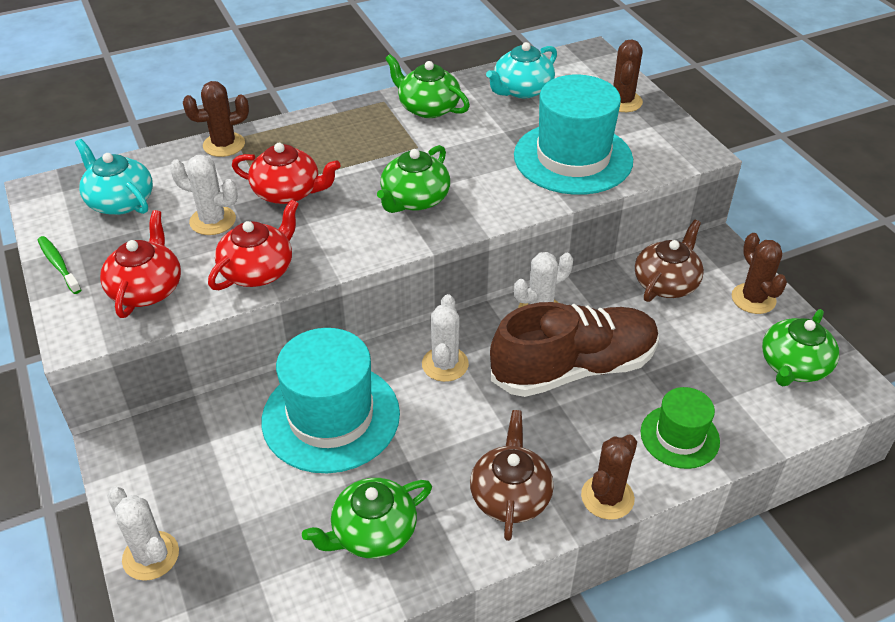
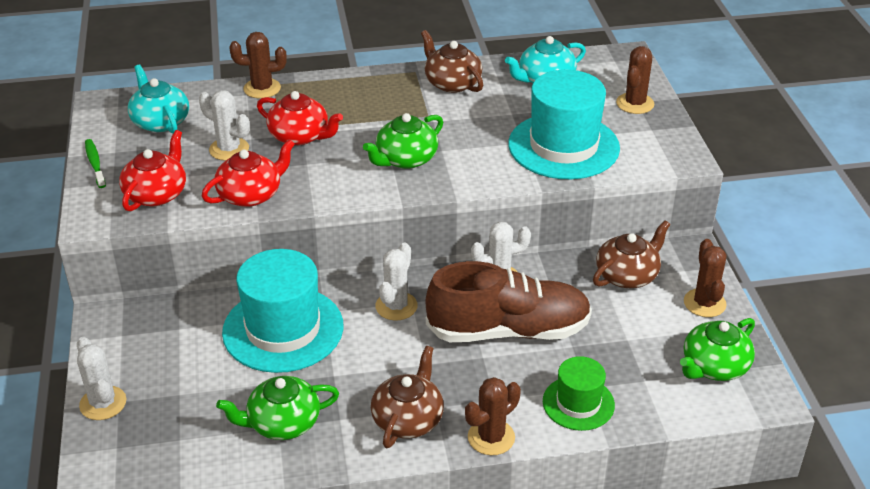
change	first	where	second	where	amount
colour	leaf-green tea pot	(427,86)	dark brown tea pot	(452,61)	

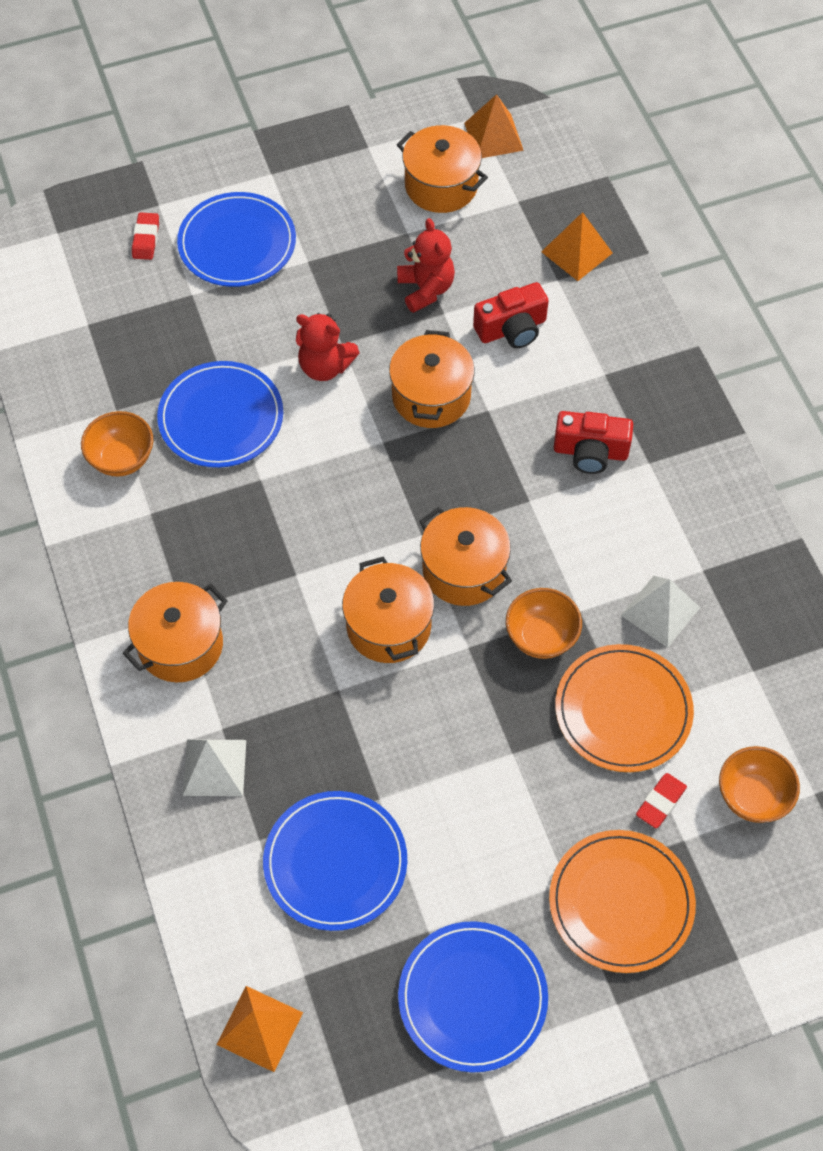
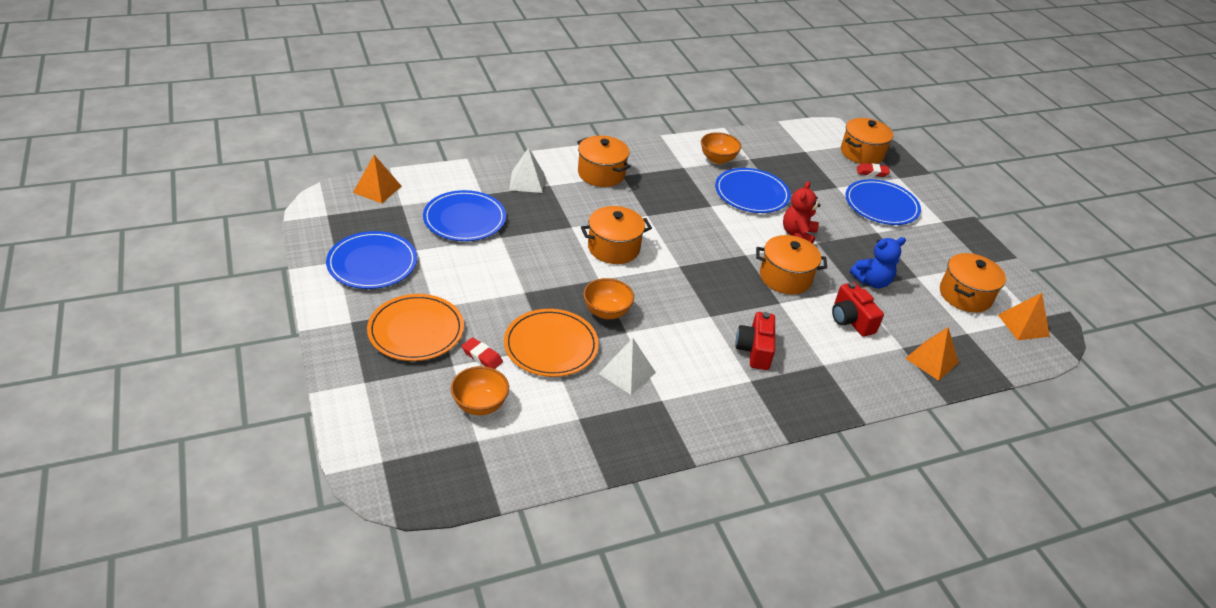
change	first	where	second	where	amount
colour	crimson teddy	(426,265)	royal blue teddy	(878,262)	
relocated	orange pot	(466,556)		(867,141)	

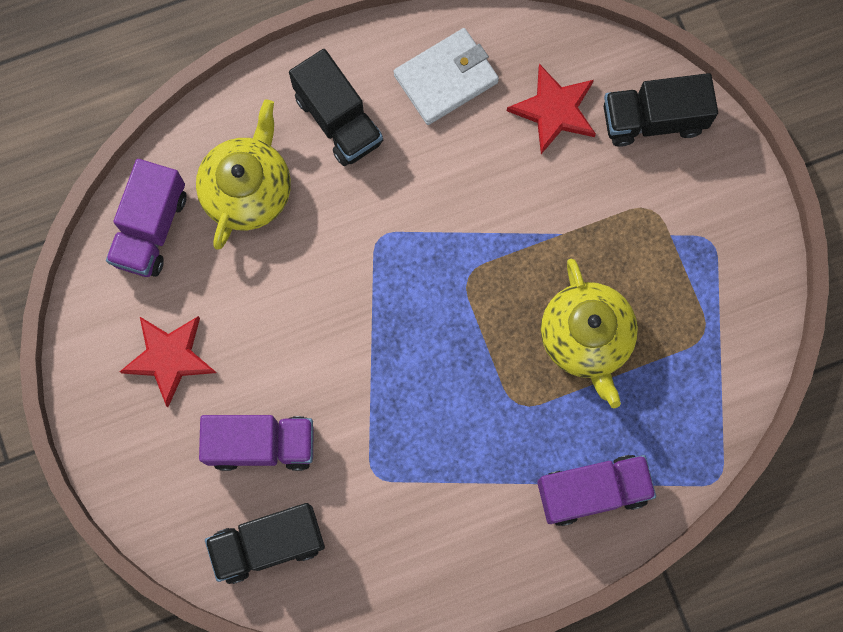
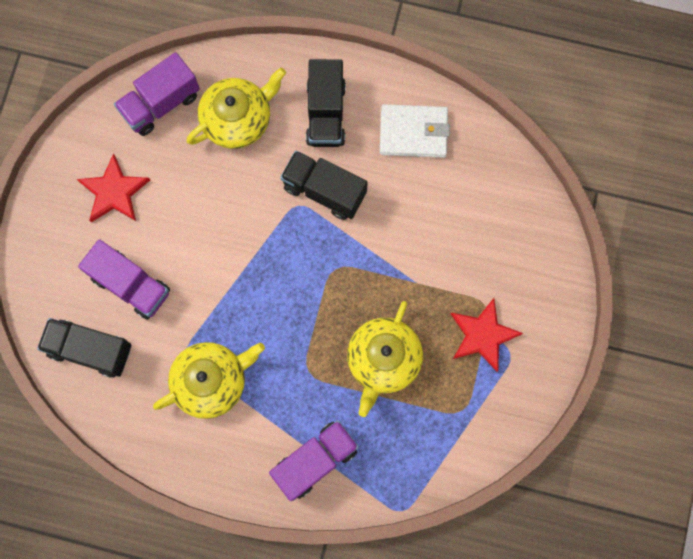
change	first	where	second	where	amount
relocated	crimson star shape	(551,109)		(487,335)	
spun	royal purple truck	(596,490)		(314,460)	60 degrees counterclockwise
relocated	black truck	(661,110)		(324,185)	
appeared			golden tea pot	(209,380)	

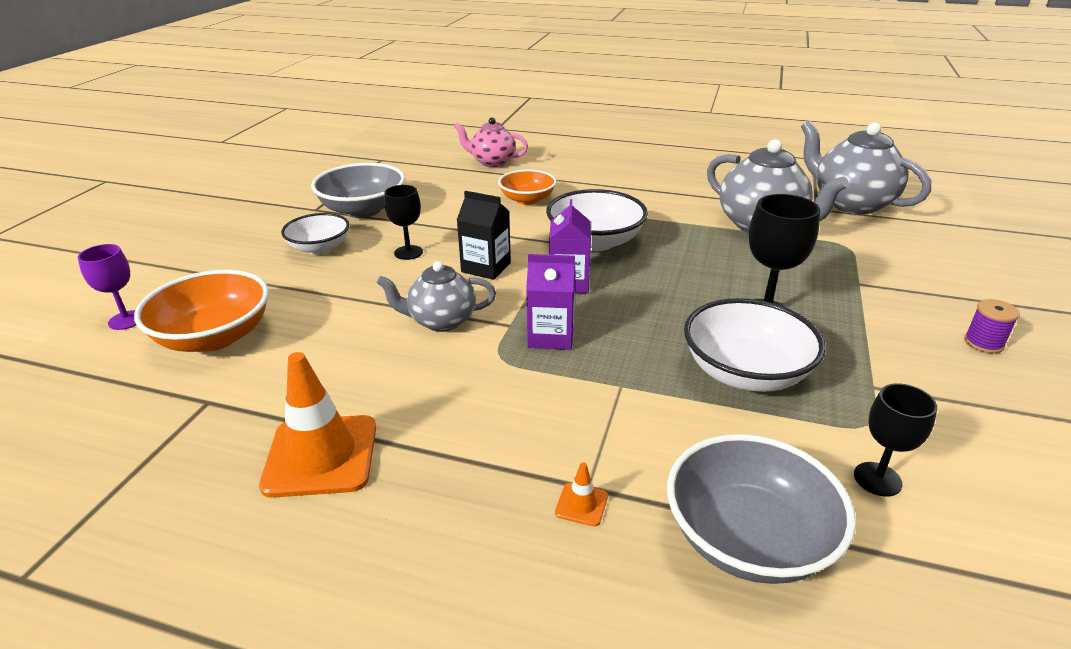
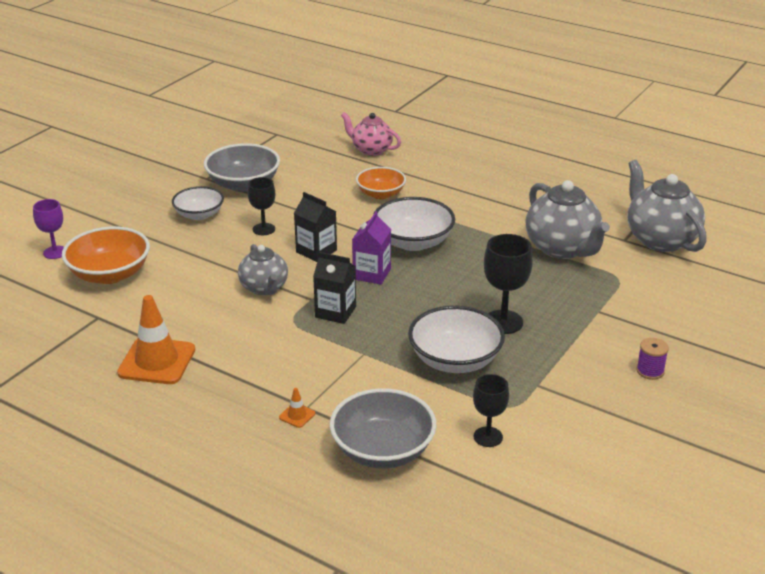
change	first	where	second	where	amount
spun	grey tea pot	(436,296)		(263,269)	120 degrees counterclockwise
colour	royal purple milk carton	(550,302)	black milk carton	(334,288)	

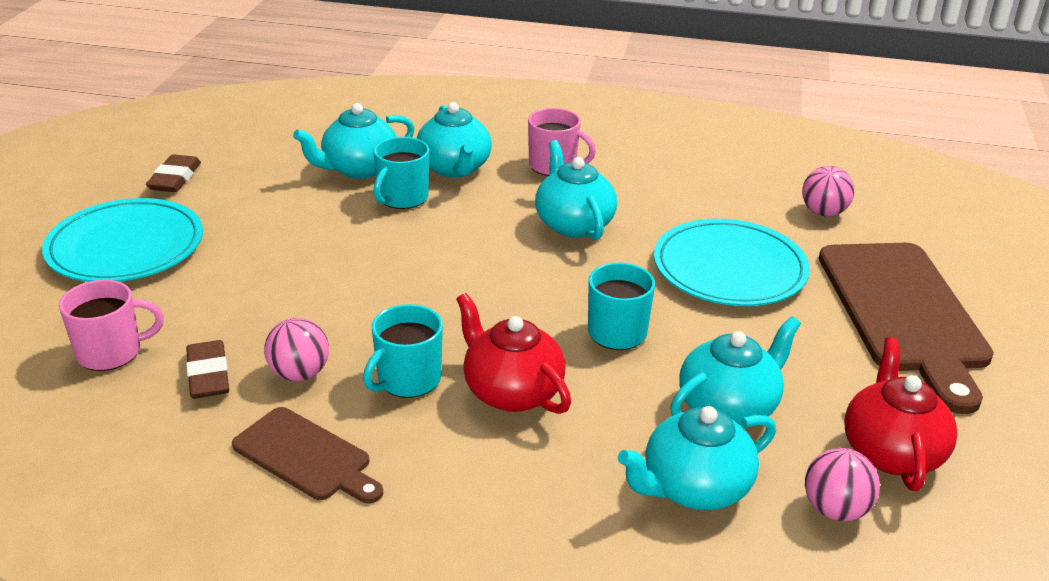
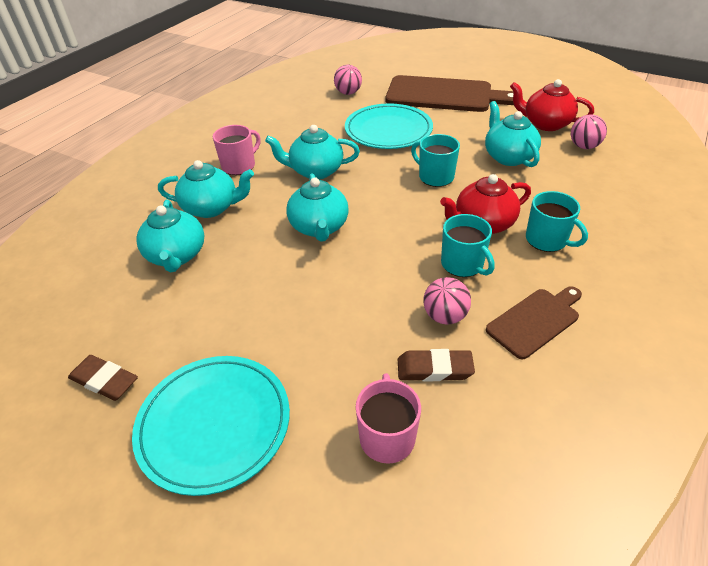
change	first	where	second	where	amount
relocated	turquoise tea mug	(401,173)		(557,221)	
relocated	turquoise tea pot	(697,458)		(317,207)	

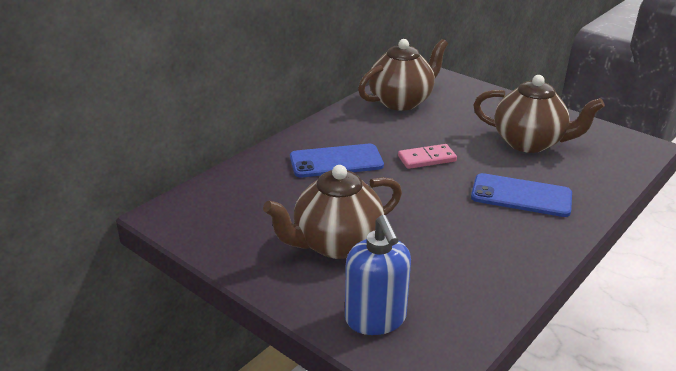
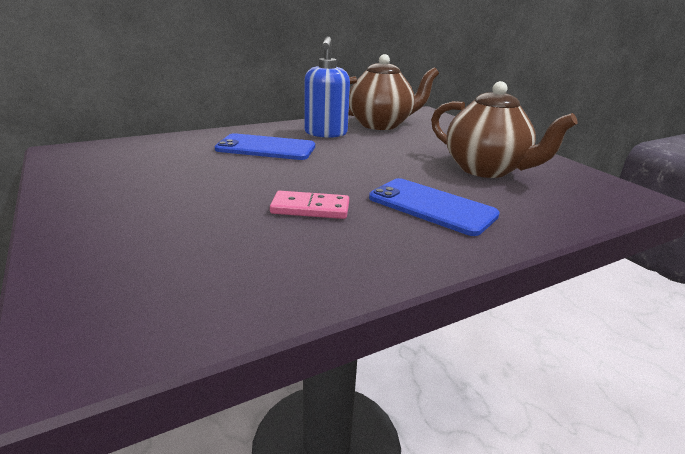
change	first	where	second	where	amount
missing	dark brown tea pot	(332,212)			
relocated	royal blue soap dispenser	(378,275)		(327,87)	
relocated	pink domino tile	(427,156)		(309,205)	

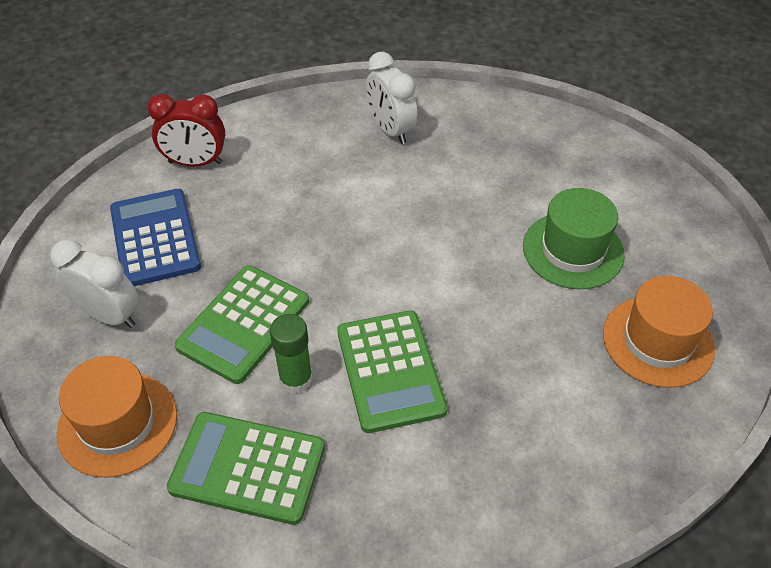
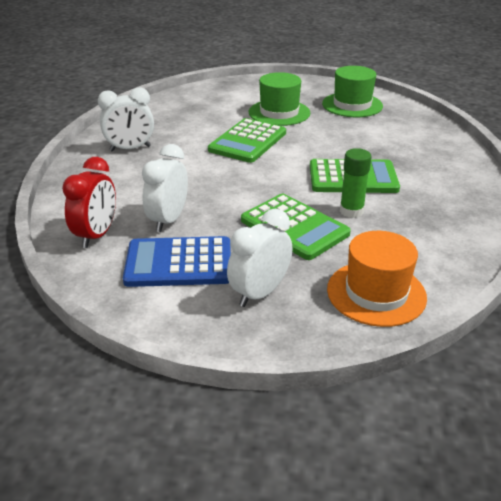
change	first	where	second	where	amount
relocated	leaf-green calculator	(246,468)		(247,140)	
colour	orange tall hat	(659,332)	leaf-green tall hat	(352,91)	
appeared			pure white clock	(165,188)	

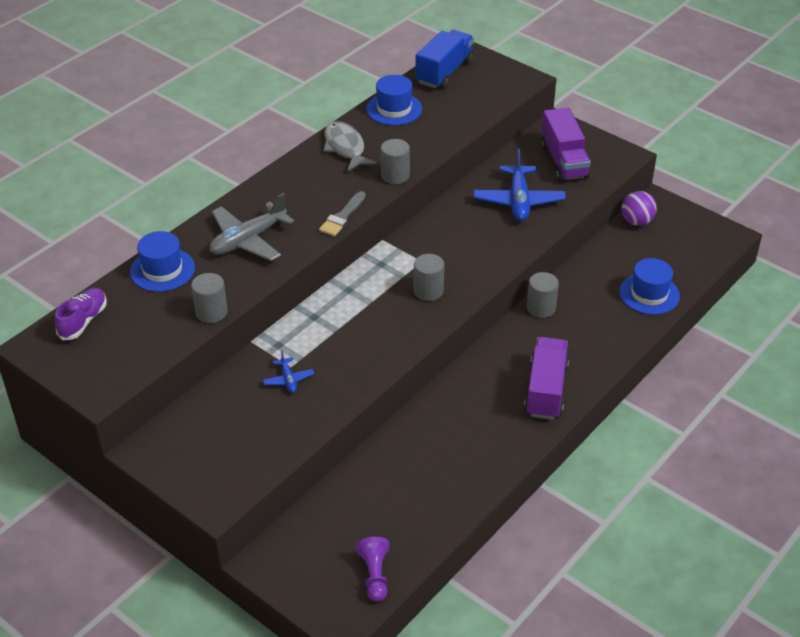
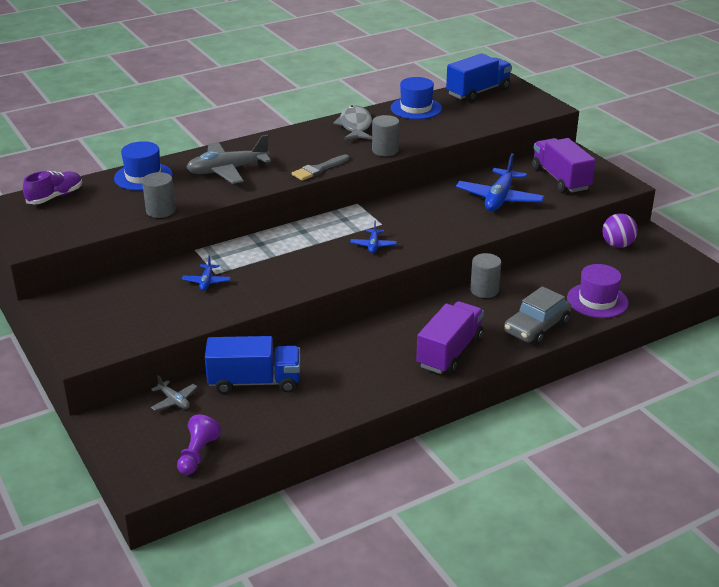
change	first	where	second	where	amount
exchanged	grey solid cylinder	(429,277)	royal blue plane	(373,237)	
spun	royal purple truck	(566,145)		(564,165)	150 degrees clockwise
colour	royal blue tall hat	(649,286)	royal purple tall hat	(598,291)	
appeared			grey plane	(174,393)	
appeared			royal blue truck	(252,365)	
appeared			grey automobile	(537,315)	

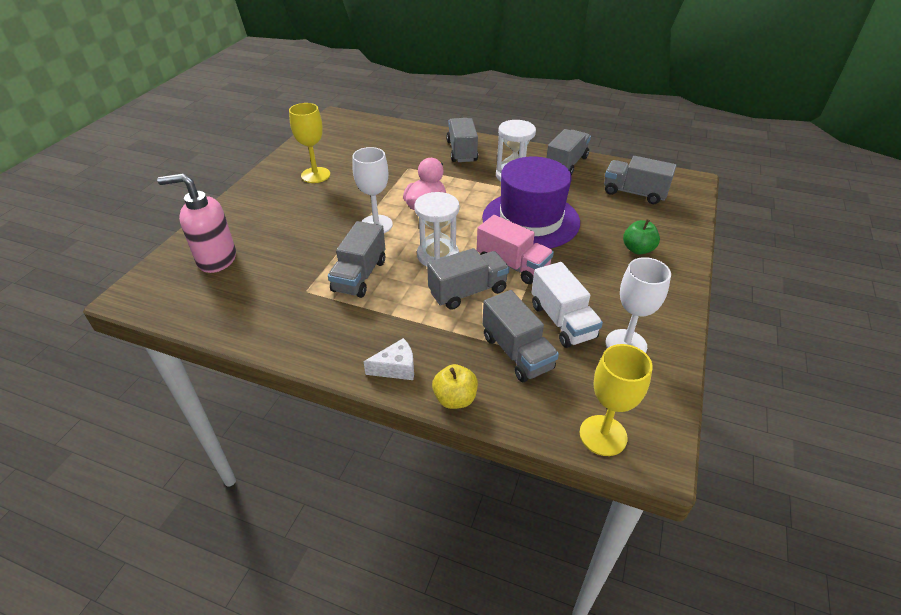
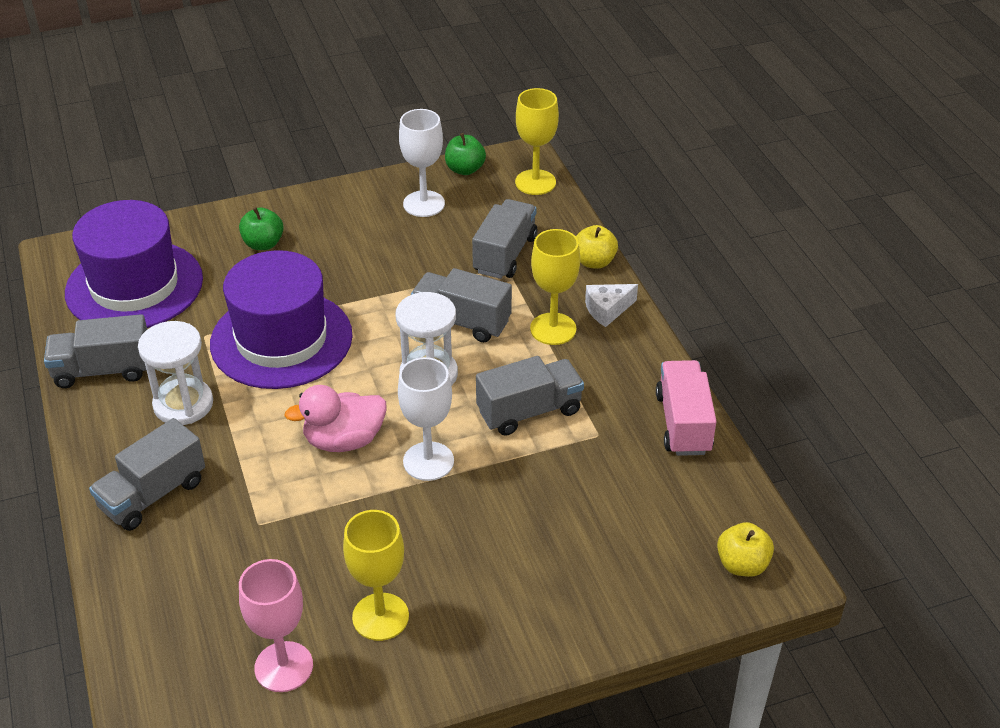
change	first	where	second	where	amount
missing	pink soap dispenser	(196,223)			
spun	pure white cheese wedge	(388,359)		(611,305)	60 degrees counterclockwise
relocated	pink truck	(515,249)		(686,408)	
missing	pure white truck	(567,305)			
exchanged	grey truck	(640,180)	royal purple tall hat	(134,264)	
appeared			pink wine glass	(276,625)	
appeared			leaf-green apple	(465,154)	
appeared			golden wine glass	(555,287)	
appeared			golden apple	(745,549)	

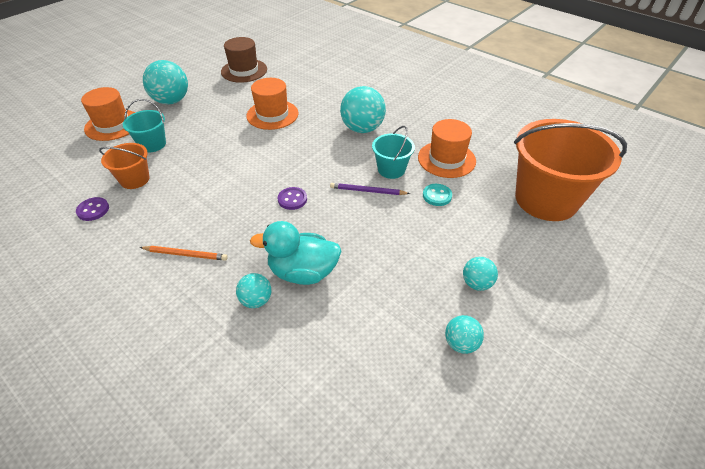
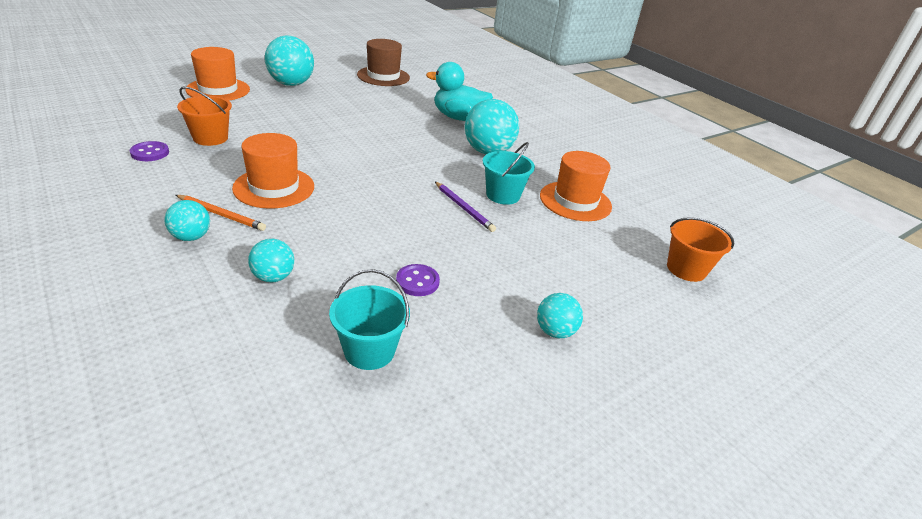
change	first	where	second	where	amount
relocated	turquoise sand bucket	(144,125)		(369,319)	
relocated	orange tall hat	(272,104)		(273,171)	
relocated	turquoise toy duck	(296,253)		(459,91)	
relocated	royal purple button	(292,198)		(418,280)	
spun	royal purple lead pencil	(370,189)		(465,207)	150 degrees counterclockwise
missing	turquoise button	(437,195)			
relocated	turquoise ball	(464,334)		(187,220)	
size	orange sand bucket	(570,170)		(701,249)	x0.48

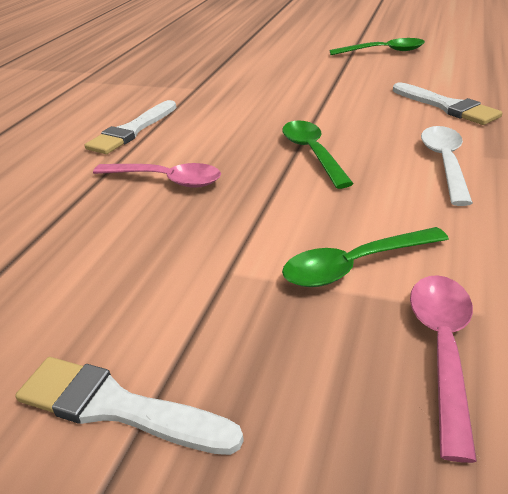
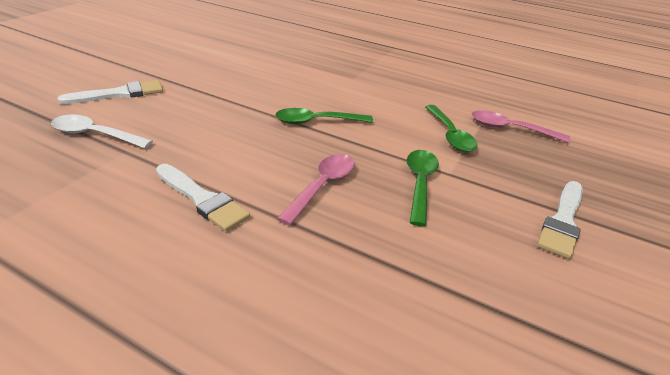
change	first	where	second	where	amount
relocated	leaf-green teaspoon	(377,46)		(423,188)	
relocated	pure white paintbrush	(447,103)		(110,92)	
relocated	pure white teaspoon	(447,166)		(102,132)	

